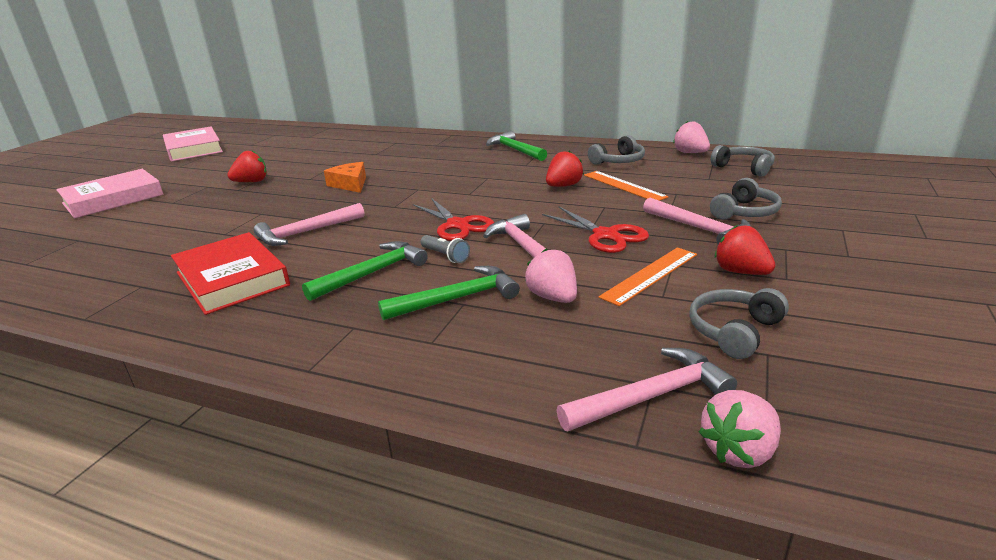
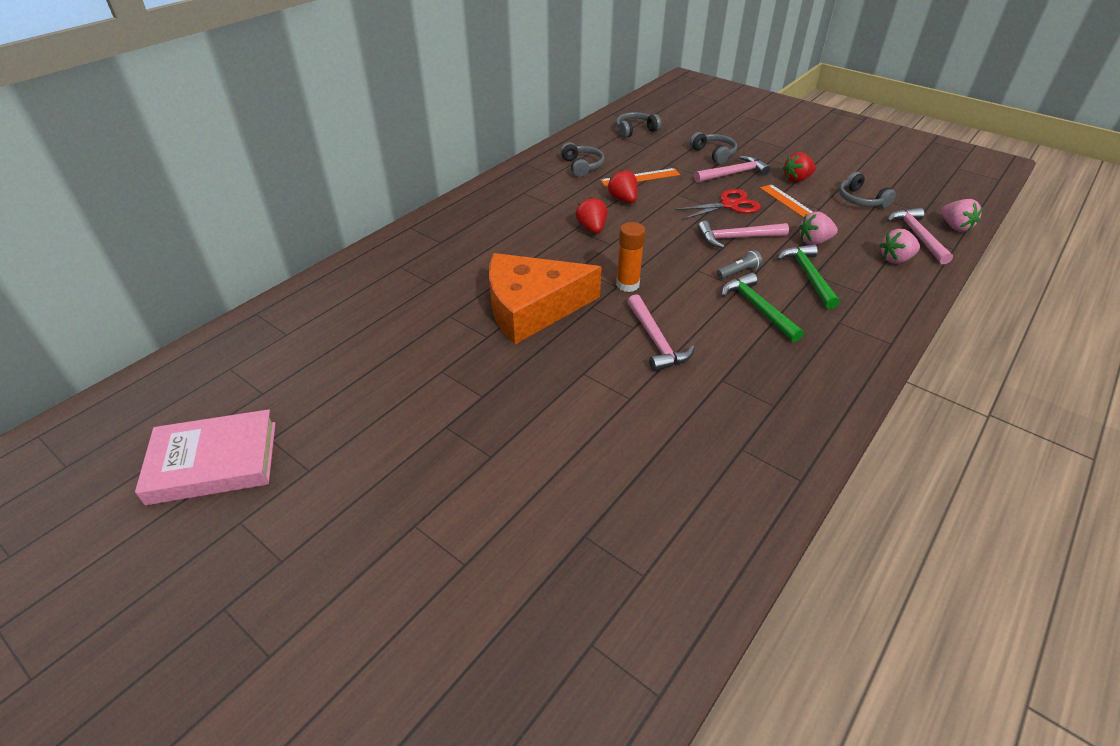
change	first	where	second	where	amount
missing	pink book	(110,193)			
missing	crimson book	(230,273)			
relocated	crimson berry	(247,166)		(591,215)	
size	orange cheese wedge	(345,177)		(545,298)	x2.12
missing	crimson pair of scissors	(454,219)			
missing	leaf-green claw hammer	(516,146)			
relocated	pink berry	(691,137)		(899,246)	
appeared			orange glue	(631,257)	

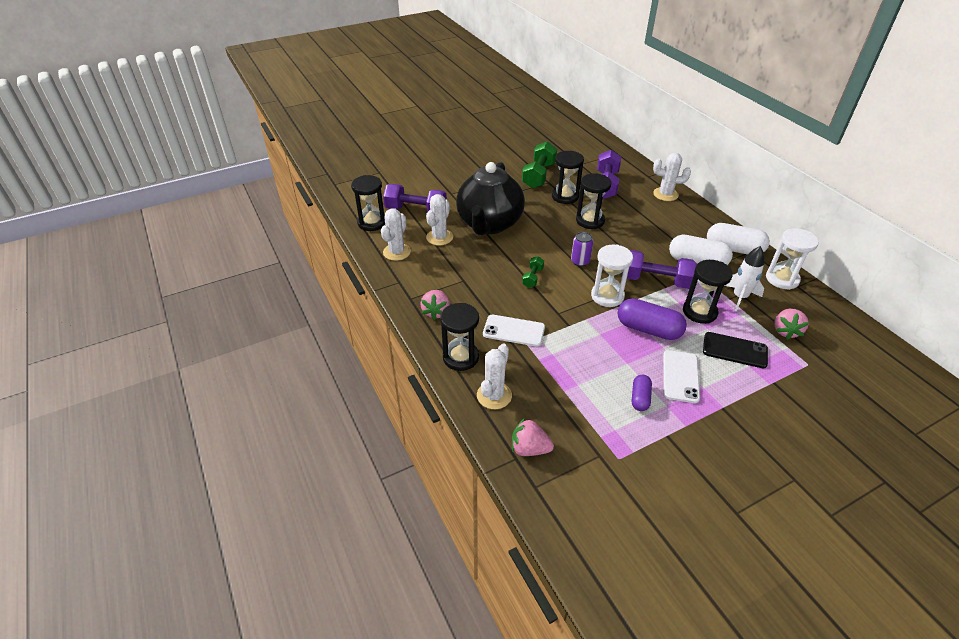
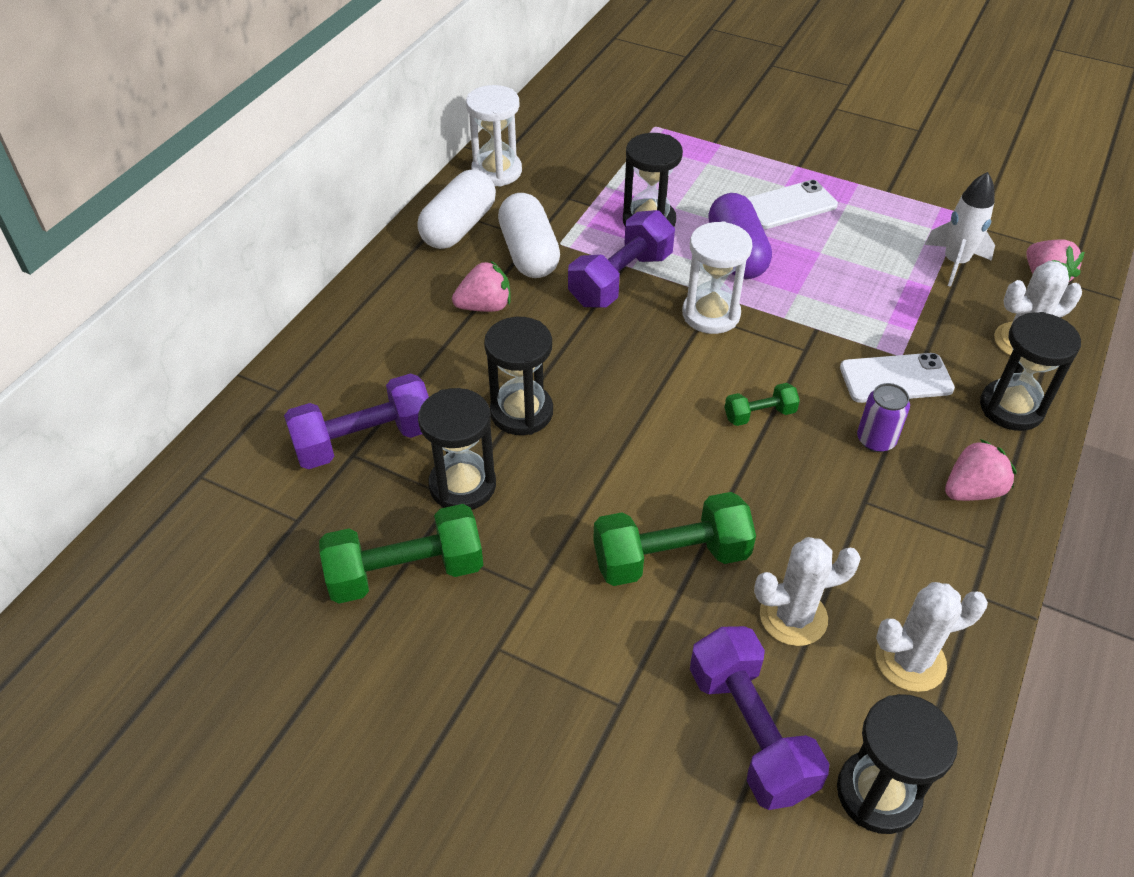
change	first	where	second	where	amount
exchanged	black tea pot	(490,198)	leaf-green hand weight	(674,539)	
spun	pure white mobile phone	(514,331)		(897,378)	75 degrees counterclockwise
relocated	royal purple tin	(582,249)		(883,417)	
spun	royal purple hand weight	(659,269)		(621,258)	60 degrees clockwise
missing	royal purple pill	(642,393)			
missing	pure white prickly plant	(672,177)			
missing	black mobile phone	(735,350)			
spun	pure white pill	(738,238)		(456,209)	45 degrees clockwise
relocated	pure white spaceship	(744,278)		(959,229)	
relocated	pink berry	(791,324)		(481,286)	

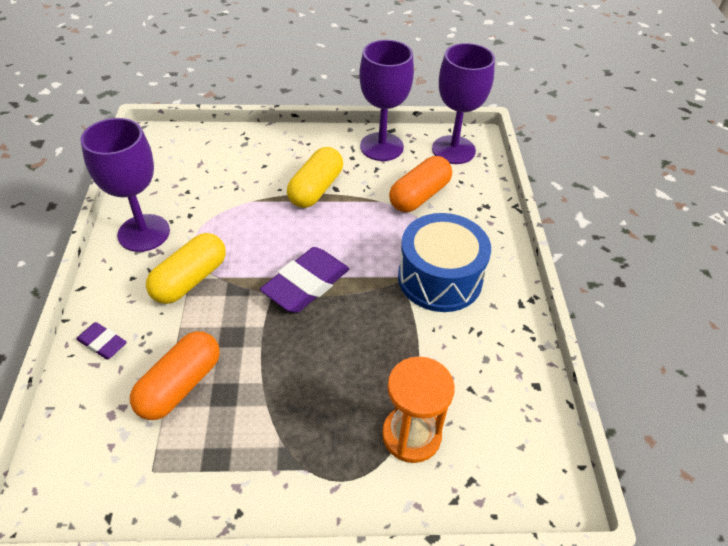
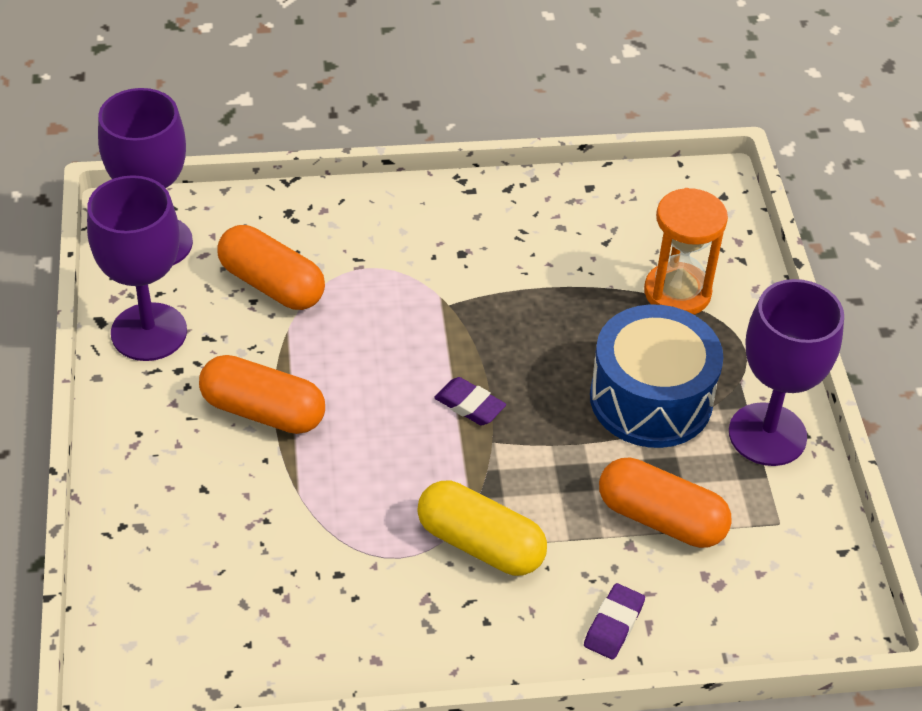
change	first	where	second	where	amount
relocated	royal purple wine glass	(125,185)		(786,372)	
size	royal purple pencil eraser	(304,280)		(470,401)	x0.53
colour	golden pill	(315,177)	orange pill	(262,394)	
relocated	royal blue snare drum	(444,262)		(657,376)	

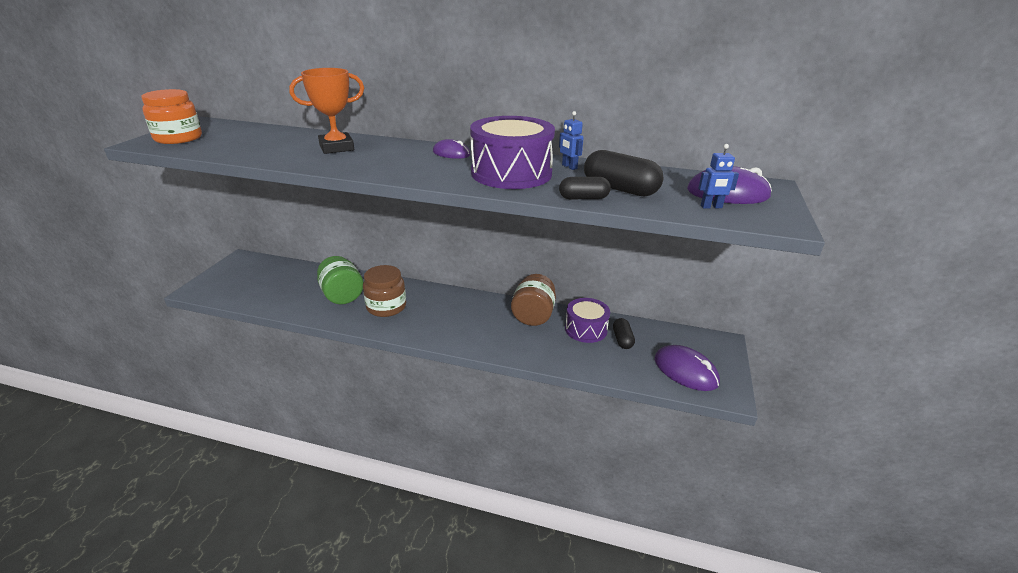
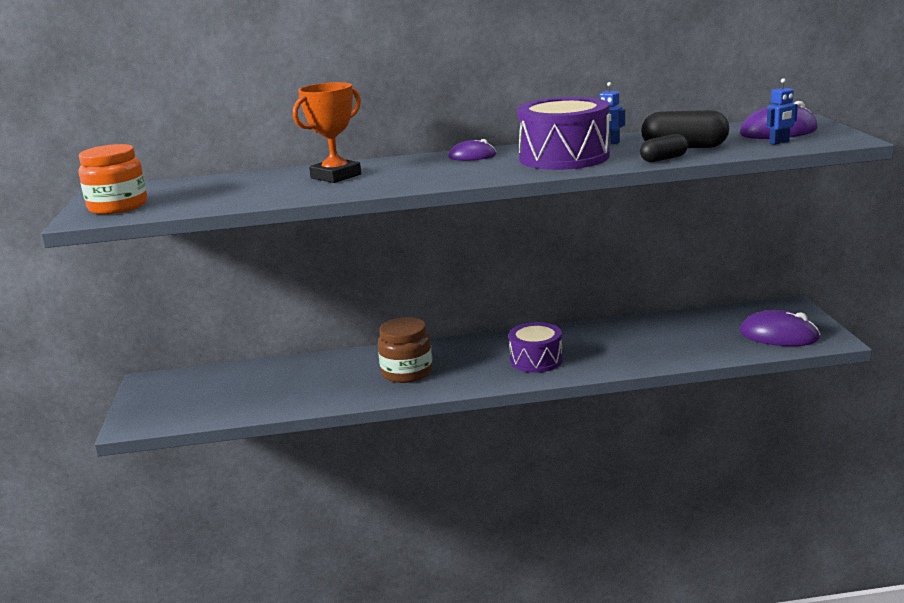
change	first	where	second	where	amount
missing	leaf-green preserve jar	(340,280)			
missing	dark brown preserve jar	(533,300)			
relocated	royal purple snare drum	(587,320)		(536,347)	
missing	black pill	(624,333)			

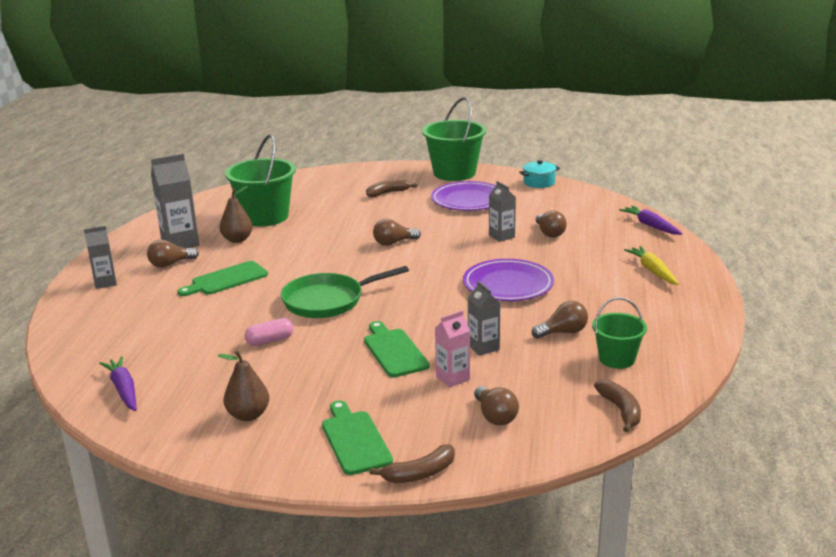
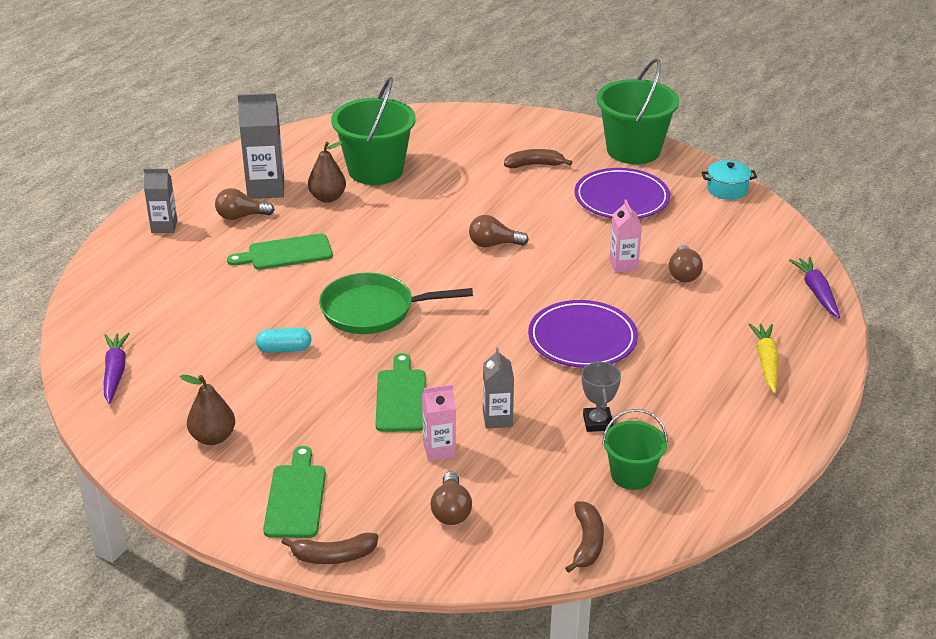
change	first	where	second	where	amount
colour	pink pill	(269,332)	turquoise pill	(284,340)	
colour	grey milk carton	(502,211)	pink milk carton	(626,236)	
exchanged	dark brown light bulb	(560,320)	grey prize cup	(601,396)	

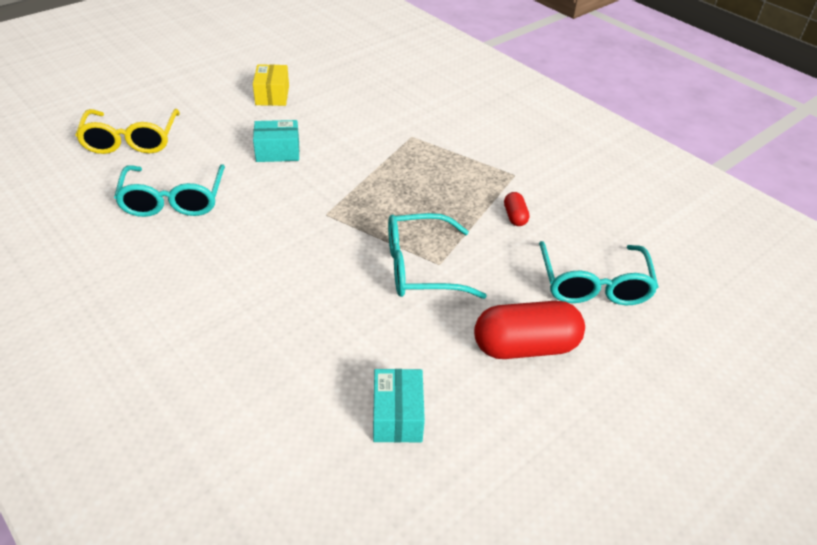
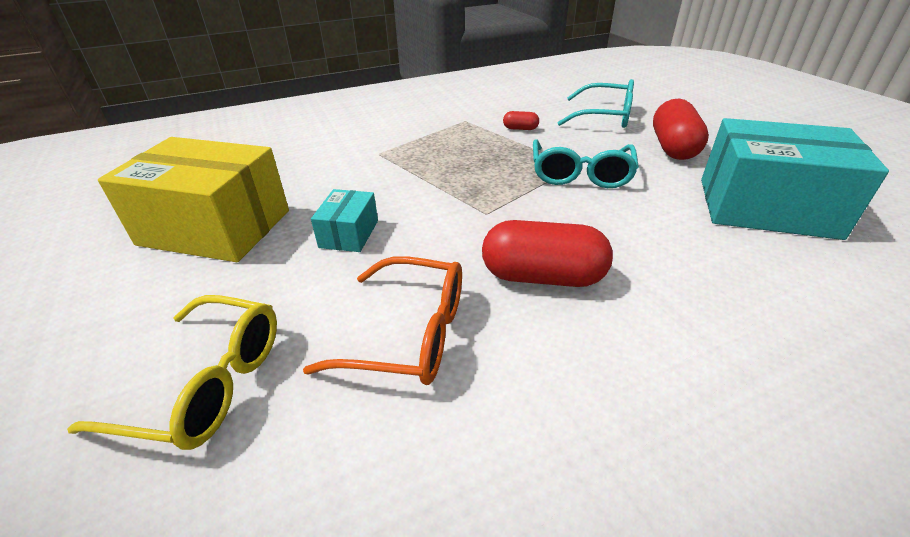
change	first	where	second	where	amount
colour	turquoise spectacles	(169,190)	orange spectacles	(382,320)	
size	golden parcel	(271,85)		(193,199)	x2.15
size	turquoise parcel	(399,406)		(795,179)	x2.15
appeared			crimson pill	(547,253)	

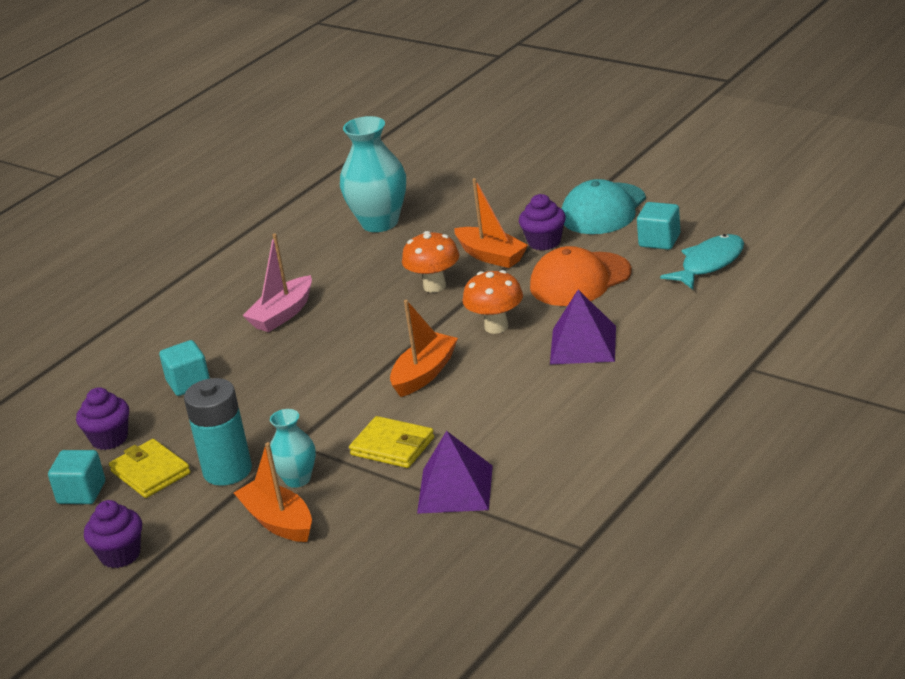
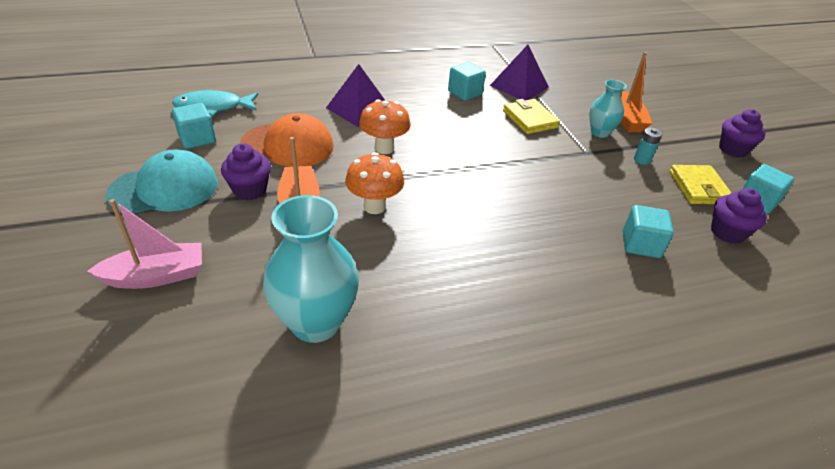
change	first	where	second	where	amount
size	turquoise battery	(218,432)		(648,146)	x0.46
relocated	pink sailboat	(277,283)		(145,244)	
missing	orange sailboat	(424,348)			
appeared			turquoise solid cube	(467,81)	

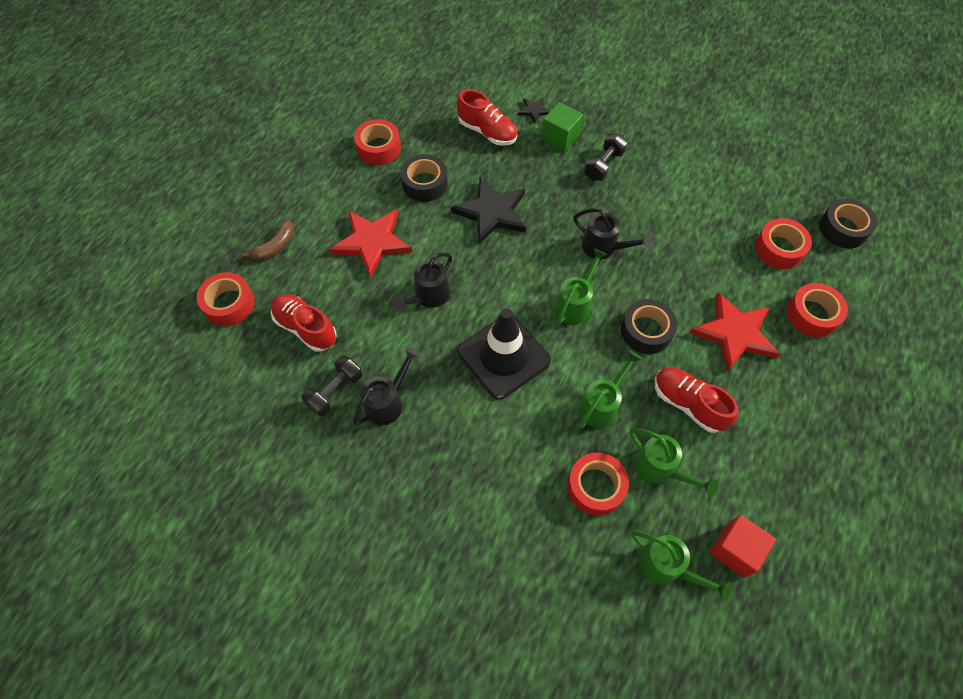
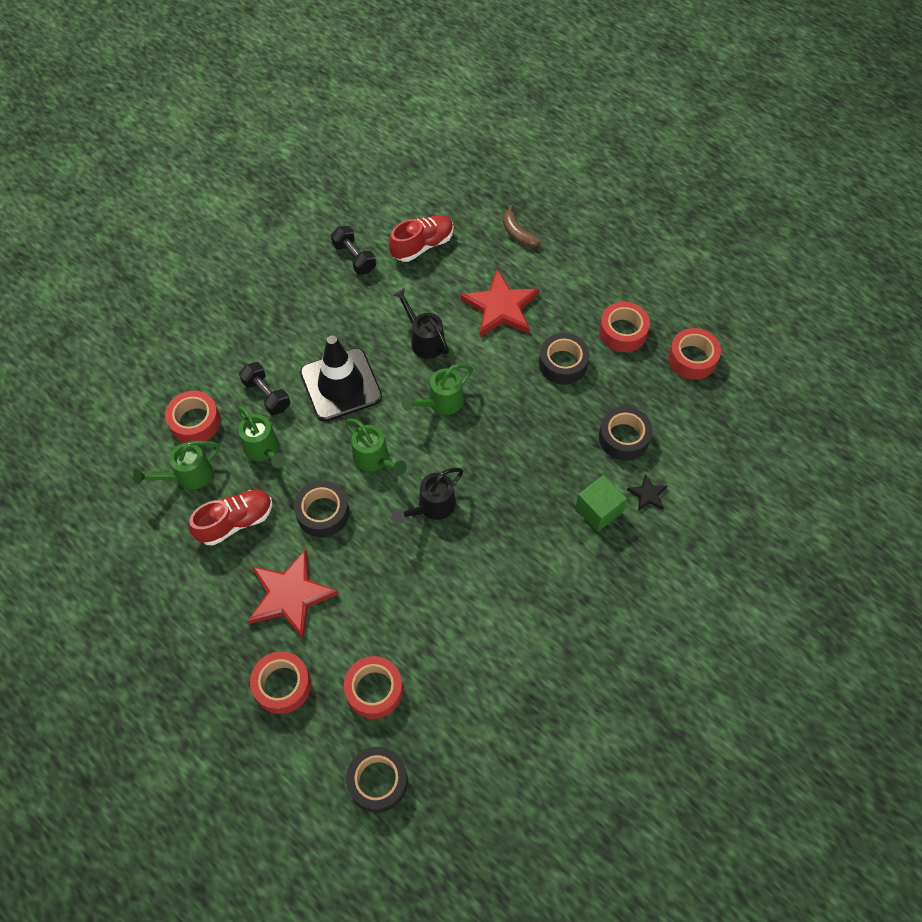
change	first	where	second	where	amount
relocated	crimson sticky tape	(226,299)		(694,354)	
missing	black sprinkling can	(386,386)			
missing	black star shape	(488,210)			
exchanged	crimson lace-up shoe	(487,117)	black sticky tape	(626,433)	
relocated	black hand weight	(605,157)		(264,388)	
relocated	leaf-green sprinkling can	(682,566)		(437,389)	
missing	crimson solid cube	(743,546)			

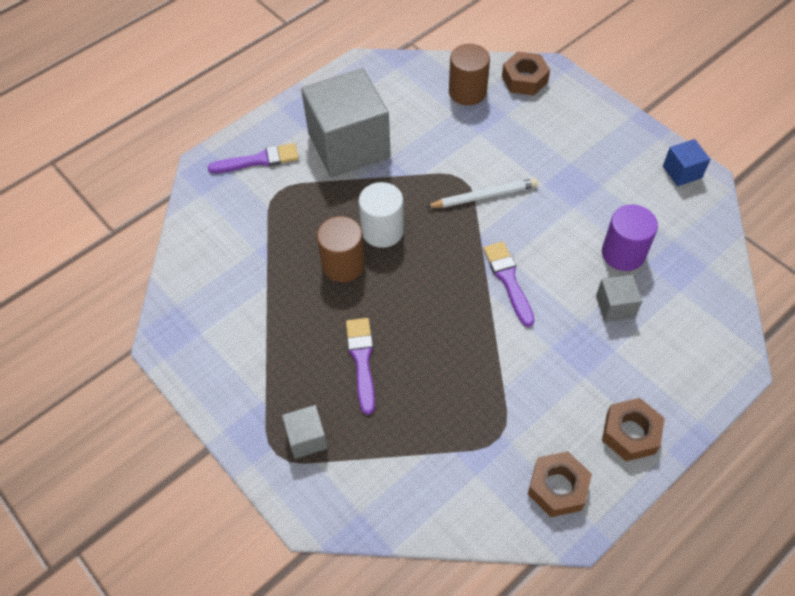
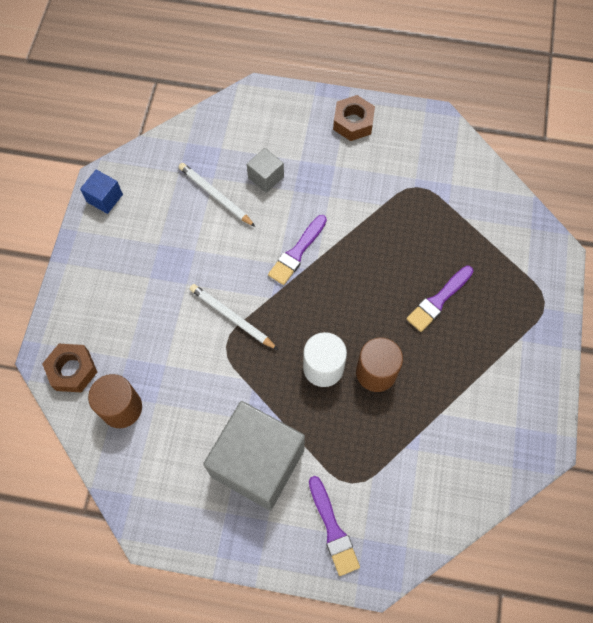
change	first	where	second	where	amount
spun	royal purple paintbrush	(253,158)		(334,526)	150 degrees counterclockwise
missing	grey solid cube	(305,432)			
missing	dark brown nut	(560,484)			
exchanged	royal purple solid cylinder	(630,238)	pure white lead pencil	(217,195)	

